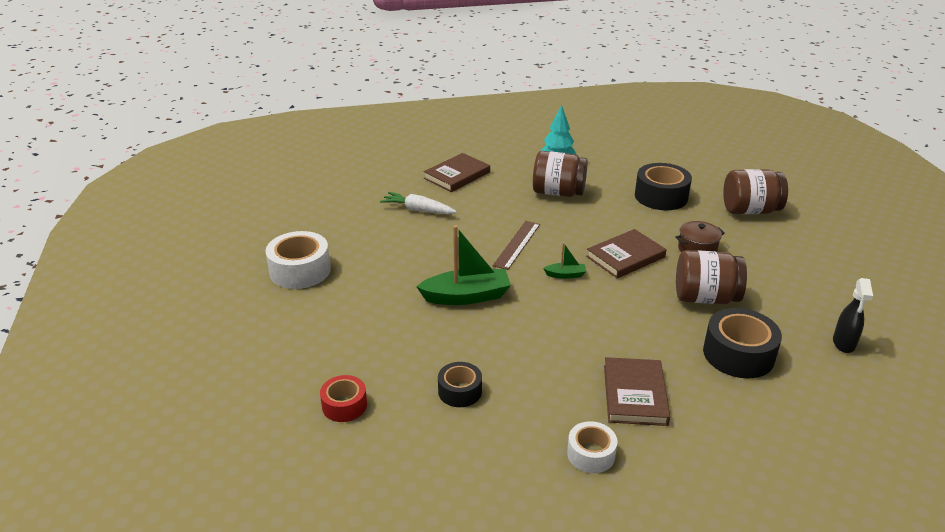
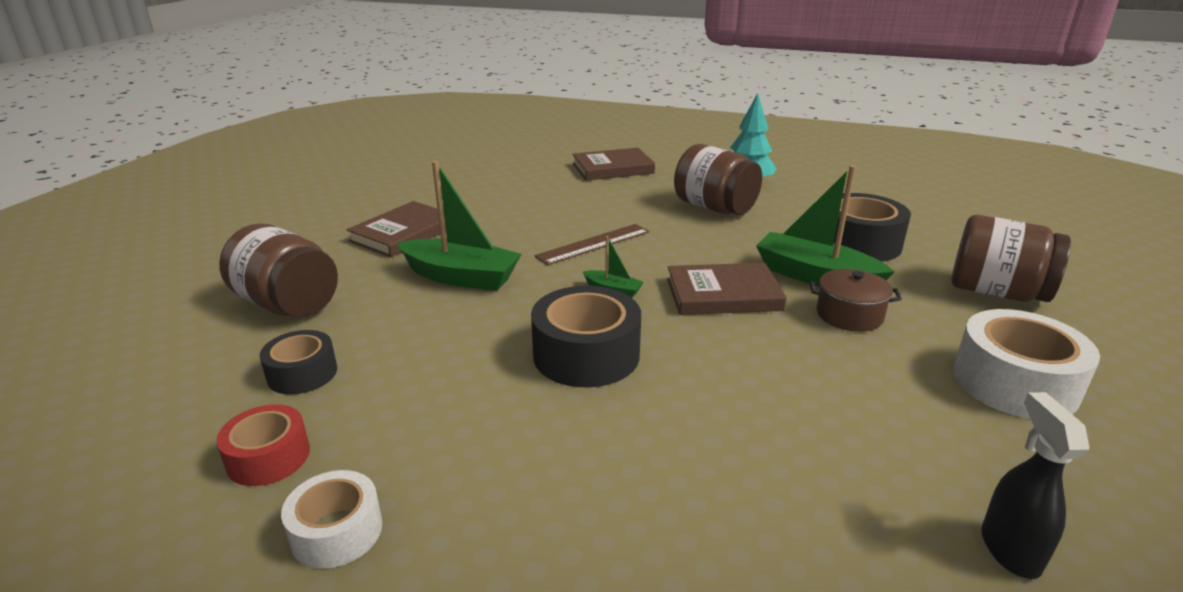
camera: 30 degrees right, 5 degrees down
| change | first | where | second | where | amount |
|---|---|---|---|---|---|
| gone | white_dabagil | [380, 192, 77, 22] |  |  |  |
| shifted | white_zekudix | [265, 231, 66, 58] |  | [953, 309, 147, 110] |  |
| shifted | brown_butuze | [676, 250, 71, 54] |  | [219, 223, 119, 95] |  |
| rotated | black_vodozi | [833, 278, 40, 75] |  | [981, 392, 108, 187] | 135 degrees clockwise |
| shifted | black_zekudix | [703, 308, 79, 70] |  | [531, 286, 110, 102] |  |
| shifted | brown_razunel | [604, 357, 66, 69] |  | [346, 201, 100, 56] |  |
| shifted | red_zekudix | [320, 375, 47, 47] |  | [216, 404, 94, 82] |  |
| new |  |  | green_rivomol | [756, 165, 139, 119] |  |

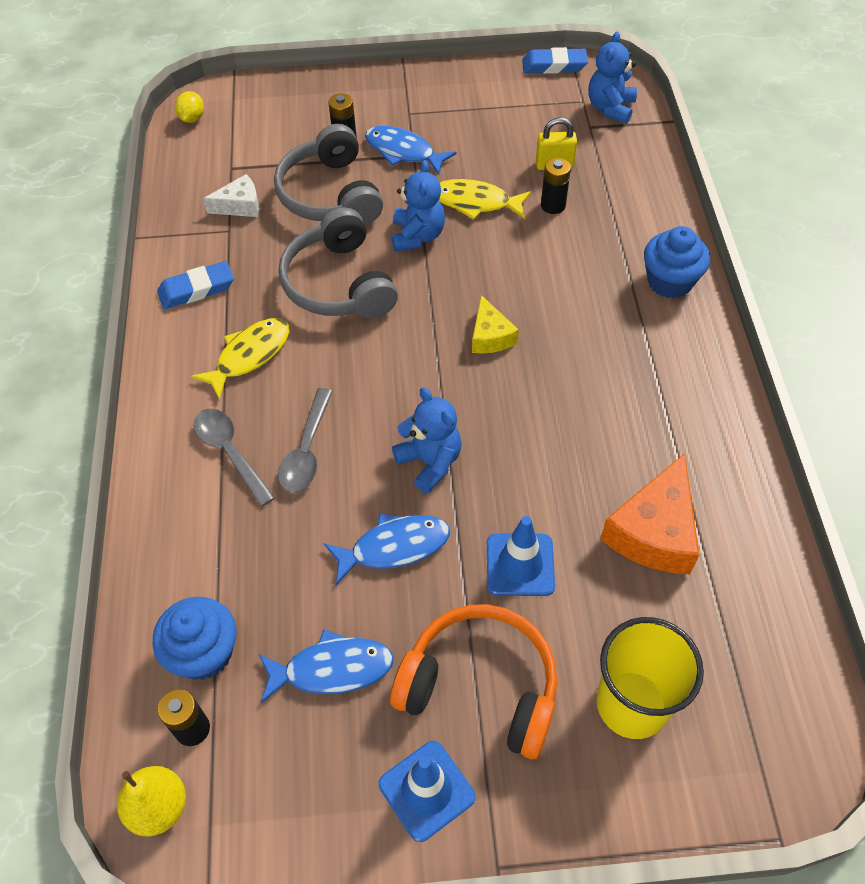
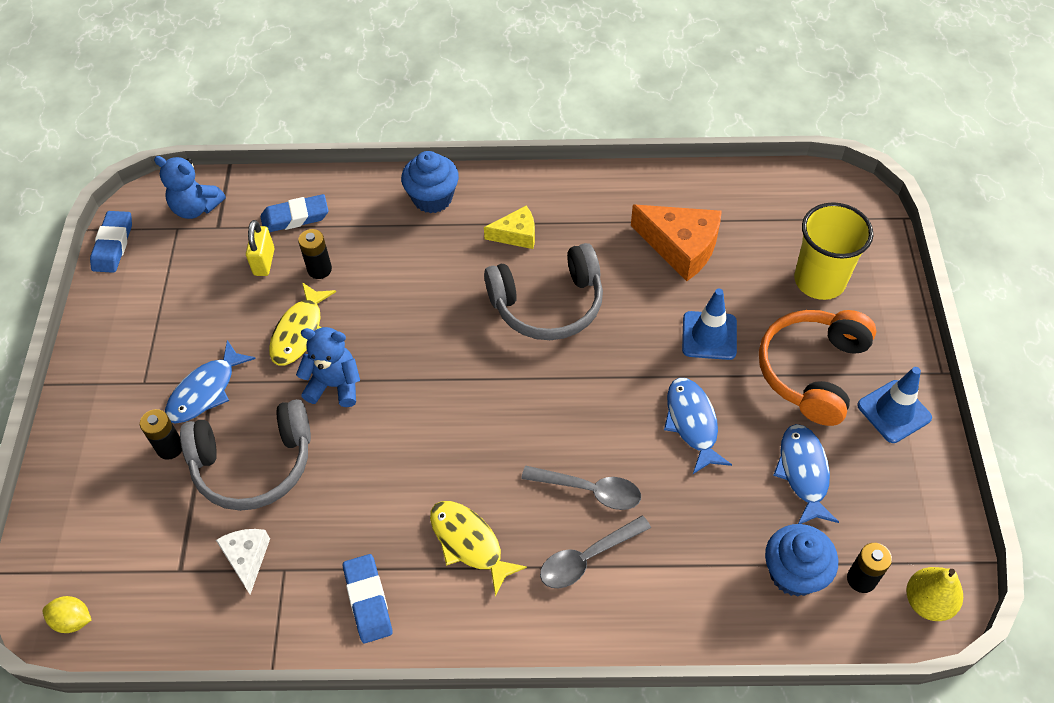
camera: 85 degrees left, 0 degrees up
| change | first | where | second | where | amount |
|---|---|---|---|---|---|
| shifted | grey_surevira | [279, 207, 119, 111] |  | [484, 243, 119, 97] |  |
| shifted | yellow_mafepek | [472, 295, 47, 59] |  | [484, 206, 51, 43] |  |
| gone | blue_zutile | [392, 387, 70, 106] |  |  |  |
| new |  |  | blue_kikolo | [261, 194, 67, 38] |  |

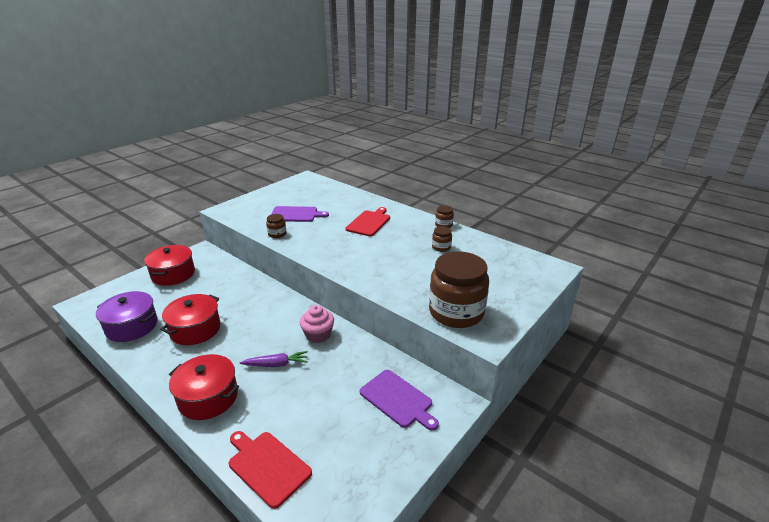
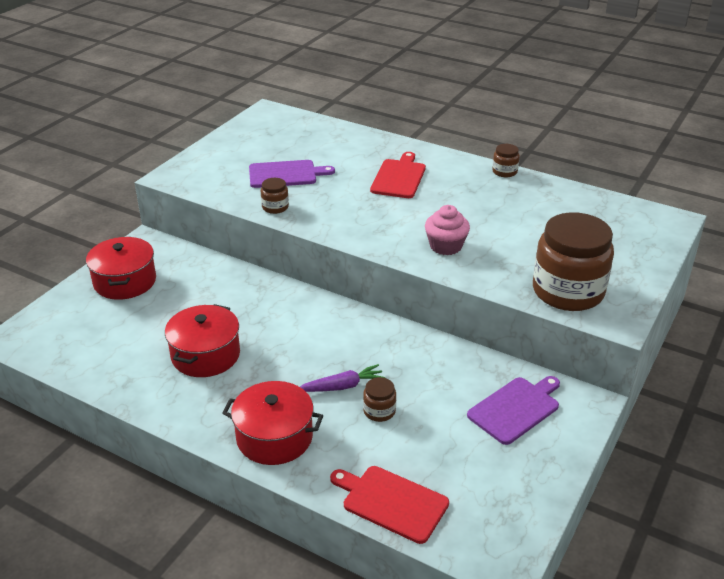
camera: 10 degrees left, 5 degrees up
| change | first | where | second | where | amount |
|---|---|---|---|---|---|
| shifted | brown_butuze | [432, 226, 20, 26] |  | [363, 377, 33, 45] |  |
| gone | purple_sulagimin | [96, 291, 62, 51] |  |  |  |
| shifted | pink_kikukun | [300, 305, 34, 38] |  | [425, 205, 45, 50] |  |
| rotated | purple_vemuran | [360, 370, 79, 61] |  | [467, 376, 93, 69] | 75 degrees counterclockwise |

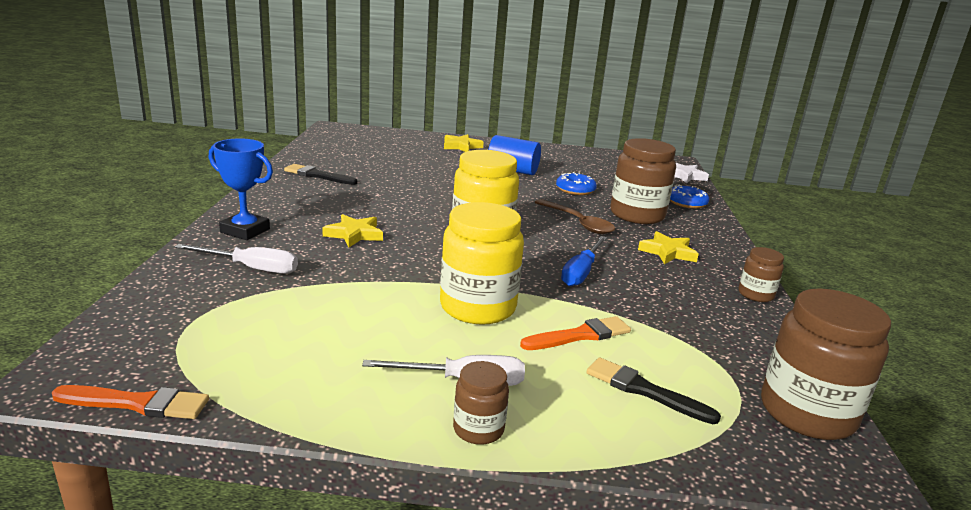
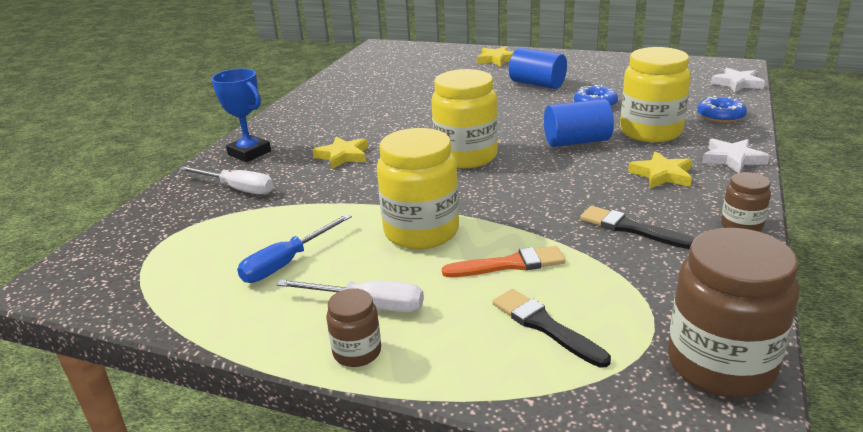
camera: 20 degrees right, 5 degrees up
| change | first | where | second | where | amount |
|---|---|---|---|---|---|
| repainted | brown_butuze | [611, 138, 65, 86] | yellow_butuze | [620, 47, 71, 95] |  |
| shifted | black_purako | [284, 164, 73, 21] |  | [580, 206, 114, 43] |  |
| swapped | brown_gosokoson | [534, 199, 81, 35] | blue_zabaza | [544, 99, 70, 48] |  |
| shifted | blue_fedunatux | [561, 236, 46, 50] |  | [237, 214, 115, 69] |  |
| gone | orange_purako | [52, 385, 157, 34] |  |  |  |
| new |  |  | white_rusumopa | [702, 138, 68, 35] |  |

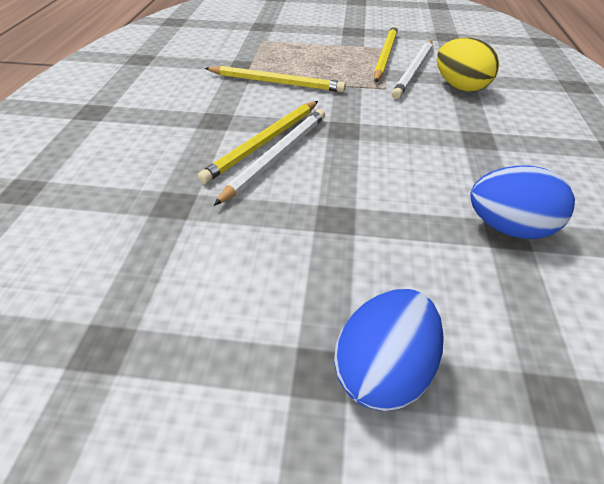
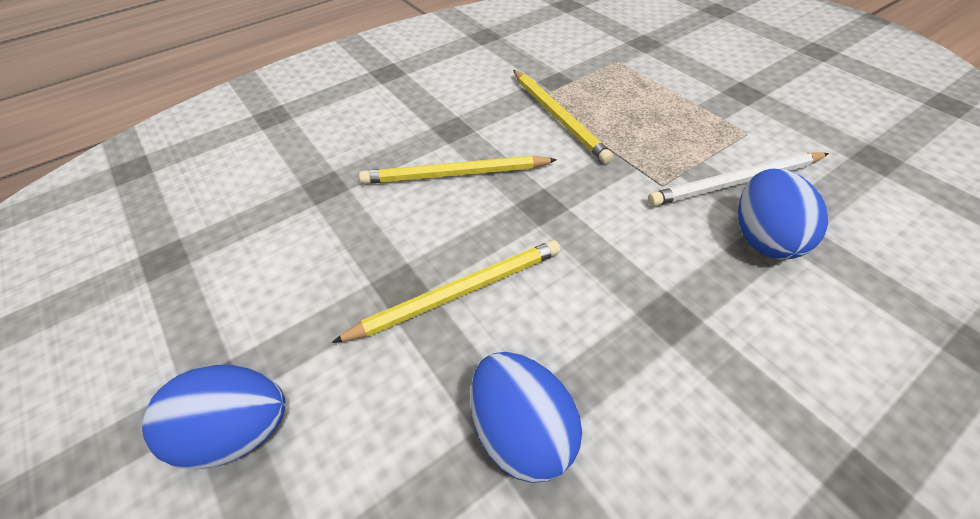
camera: 50 degrees right, 5 degrees up
| change | first | where | second | where | amount |
|---|---|---|---|---|---|
| shifted | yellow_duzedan | [374, 26, 24, 57] |  | [332, 240, 229, 103] |  |
| repainted | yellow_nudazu | [437, 38, 62, 54] | blue_nudazu | [738, 168, 90, 92] |  |
| gone | white_duzedan | [214, 109, 111, 97] |  |  |  |

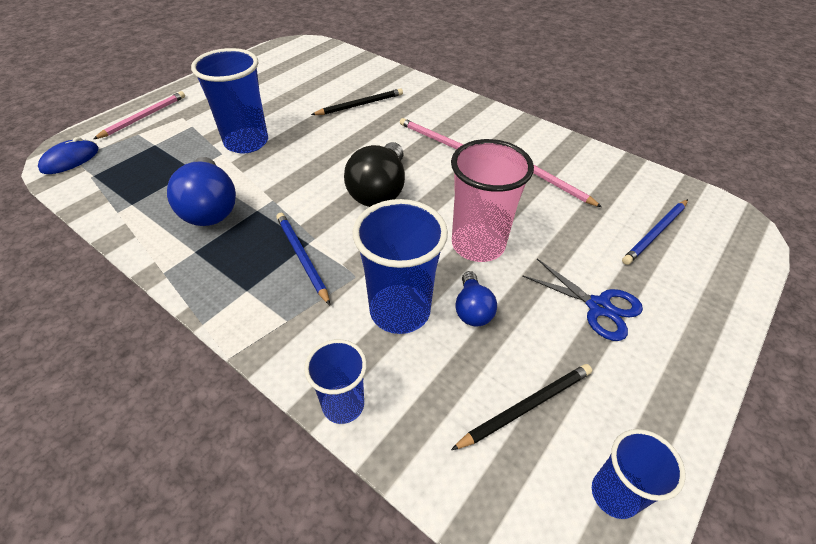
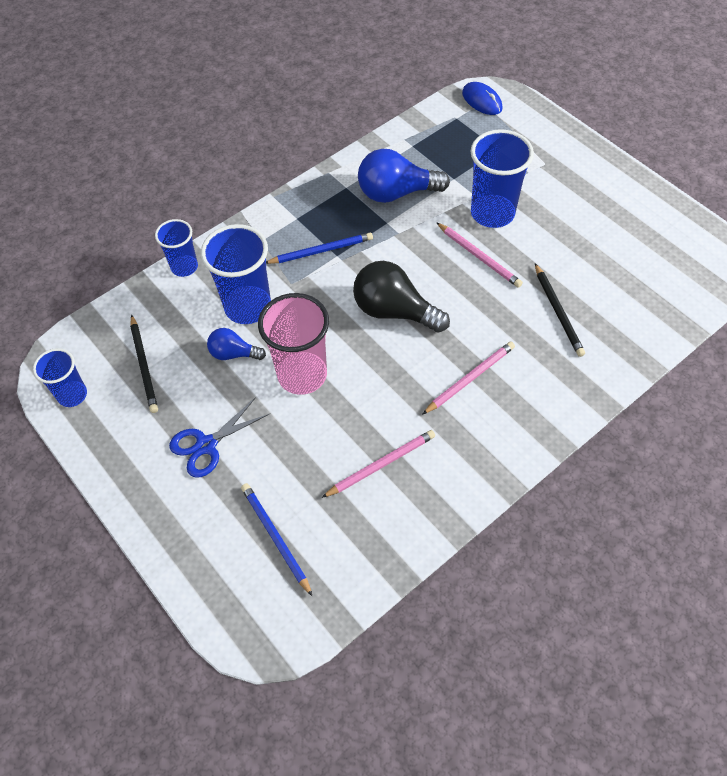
camera: 105 degrees right, 10 degrees up
| change | first | where | second | where | amount |
|---|---|---|---|---|---|
| shifted | pink_duzedan | [93, 91, 92, 48] |  | [436, 222, 87, 66] |  |

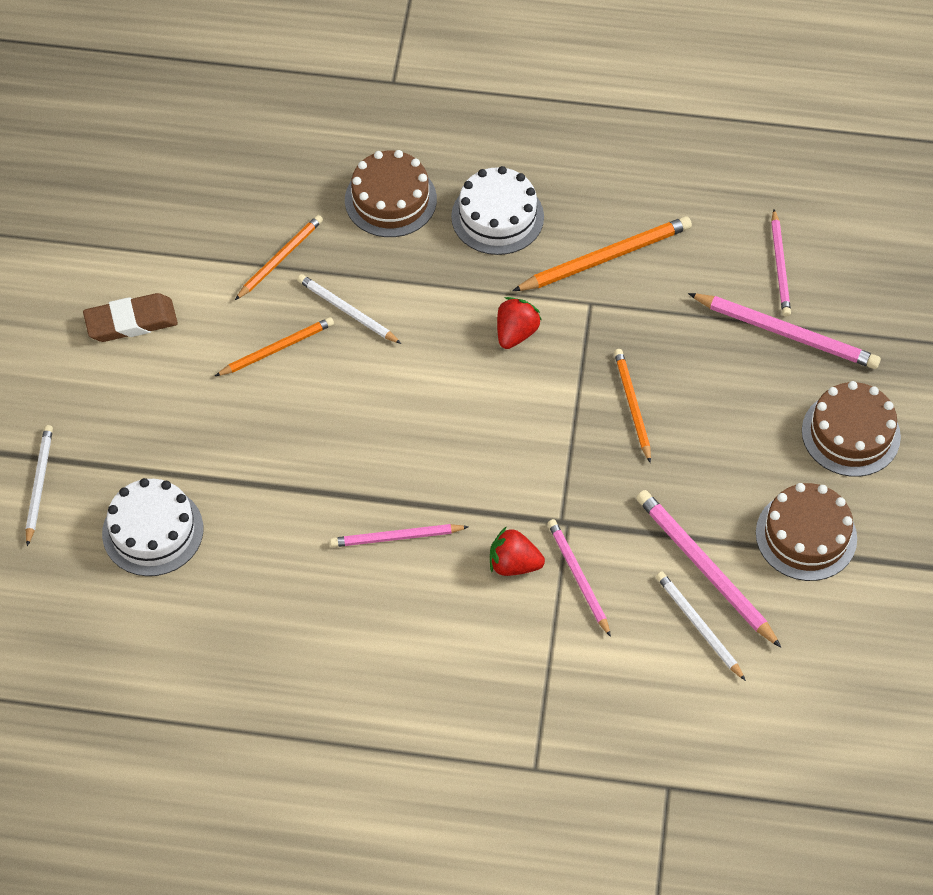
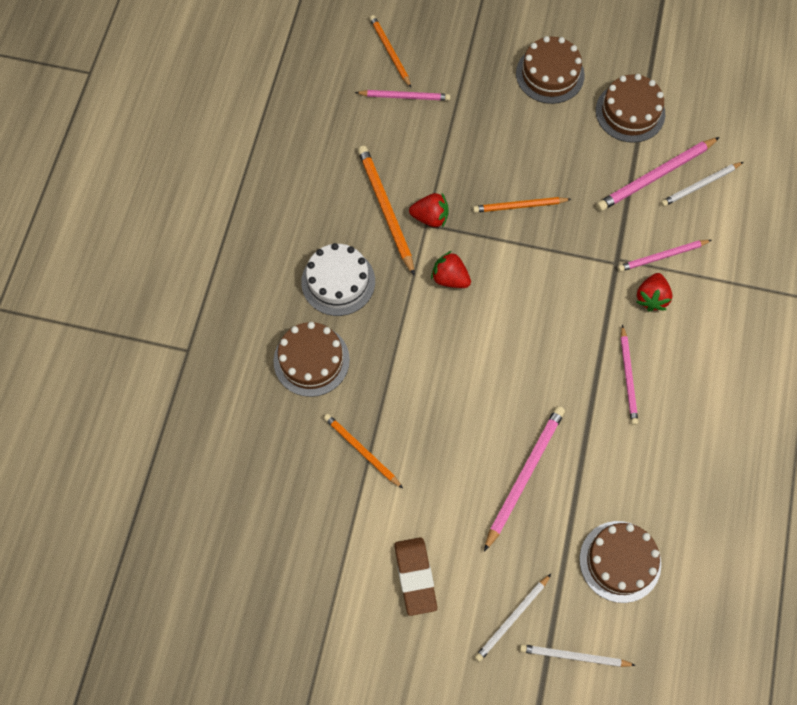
camera: 85 degrees left, 10 degrees up
| change | first | where | second | where | amount |
|---|---|---|---|---|---|
| shifted | white_duzedan | [297, 274, 104, 70] |  | [475, 574, 76, 88] |  |
| shifted | pink_duzedan | [688, 293, 193, 76] |  | [484, 406, 81, 146] |  |
| shifted | orange_duzedan | [215, 317, 119, 59] |  | [370, 15, 41, 73] |  |
| repainted | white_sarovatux | [102, 478, 101, 98] | brown_sarovatux | [580, 521, 81, 82] |  |
| new |  |  | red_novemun | [409, 193, 40, 35] |  |

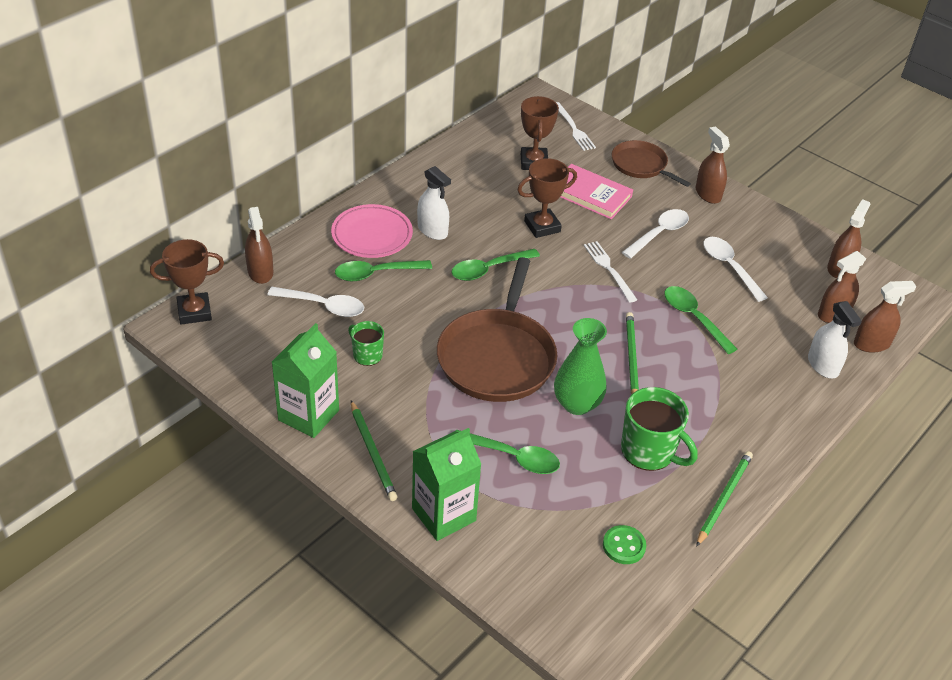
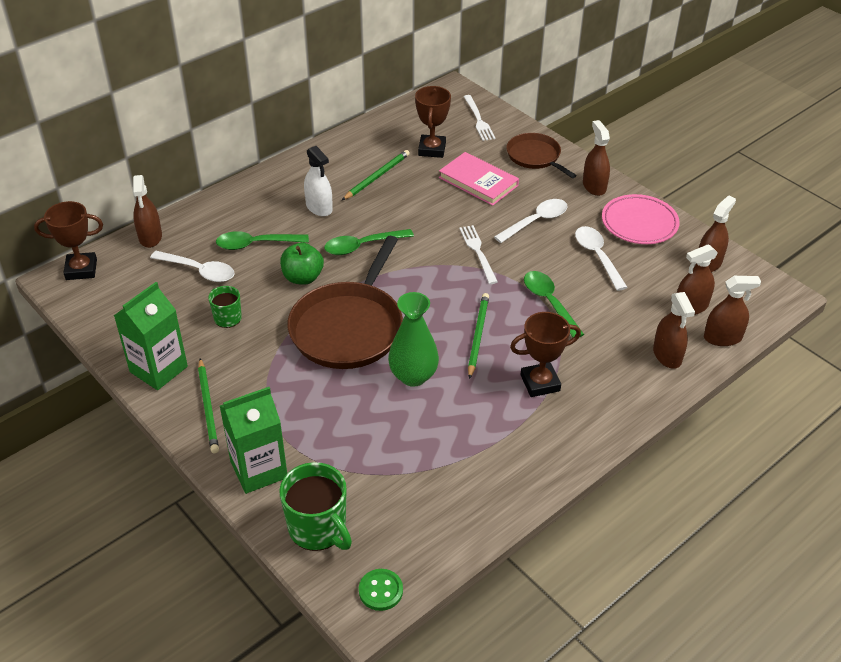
camera: 10 degrees right, 0 degrees up
| change | first | where | second | where | amount |
|---|---|---|---|---|---|
| shifted | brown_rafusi | [517, 158, 60, 80] |  | [510, 312, 71, 85] |  |
| shifted | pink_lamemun | [331, 204, 82, 54] |  | [602, 194, 78, 50] |  |
| repainted | white_vodozi | [808, 301, 54, 78] | brown_vodozi | [653, 292, 42, 77] |  |
| shifted | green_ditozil | [621, 387, 77, 84] |  | [279, 462, 73, 89] |  |
| gone | green_gosokoson | [455, 430, 105, 44] |  |  |  |
| shifted | green_duzedan | [696, 451, 57, 96] |  | [342, 150, 68, 50] |  |
| shifted | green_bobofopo | [603, 525, 43, 39] |  | [359, 569, 44, 42] |  |
| new |  |  | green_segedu | [280, 243, 44, 42] |  |

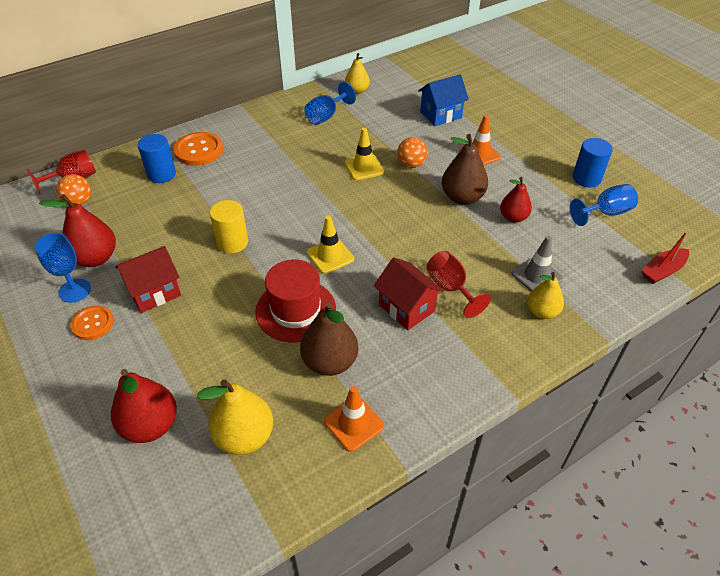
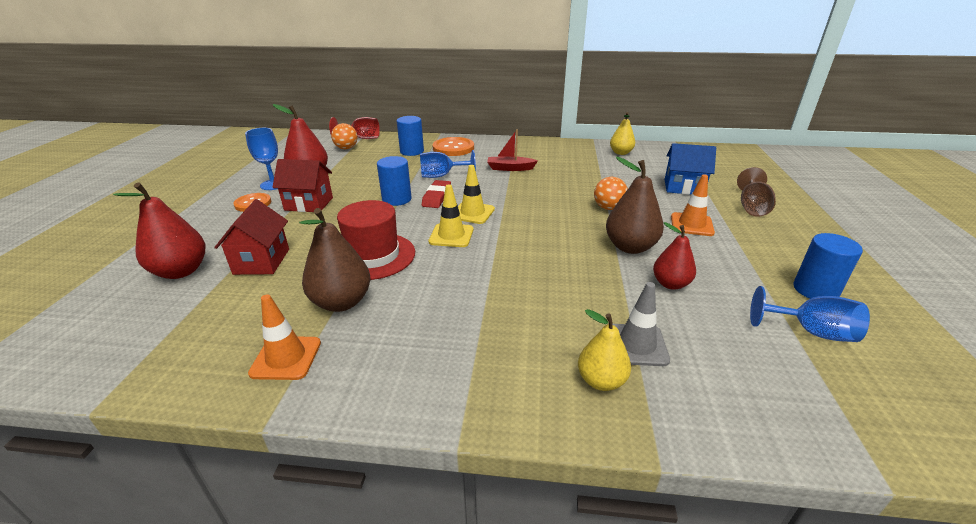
camera: 40 degrees right, 15 degrees down
| change | first | where | second | where | amount |
|---|---|---|---|---|---|
| shifted | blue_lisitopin | [304, 82, 52, 43] |  | [420, 150, 56, 28] |  |
| shifted | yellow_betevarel | [344, 128, 40, 52] |  | [458, 165, 37, 59] |  |
| repainted | yellow_zabaza | [210, 200, 38, 53] | blue_zabaza | [377, 156, 35, 50] |  |
| shifted | red_rivomol | [641, 231, 48, 53] |  | [487, 130, 51, 41] |  |
| gone | red_lisitopin | [426, 251, 65, 67] |  |  |  |
| shifted | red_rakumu | [374, 257, 70, 73] |  | [214, 199, 75, 76] |  |
| gone | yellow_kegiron | [197, 379, 76, 76] |  |  |  |
| new |  |  | brown_lisitopin | [737, 167, 39, 50] |  |
| new |  |  | red_kikolo | [422, 180, 29, 28] |  |

